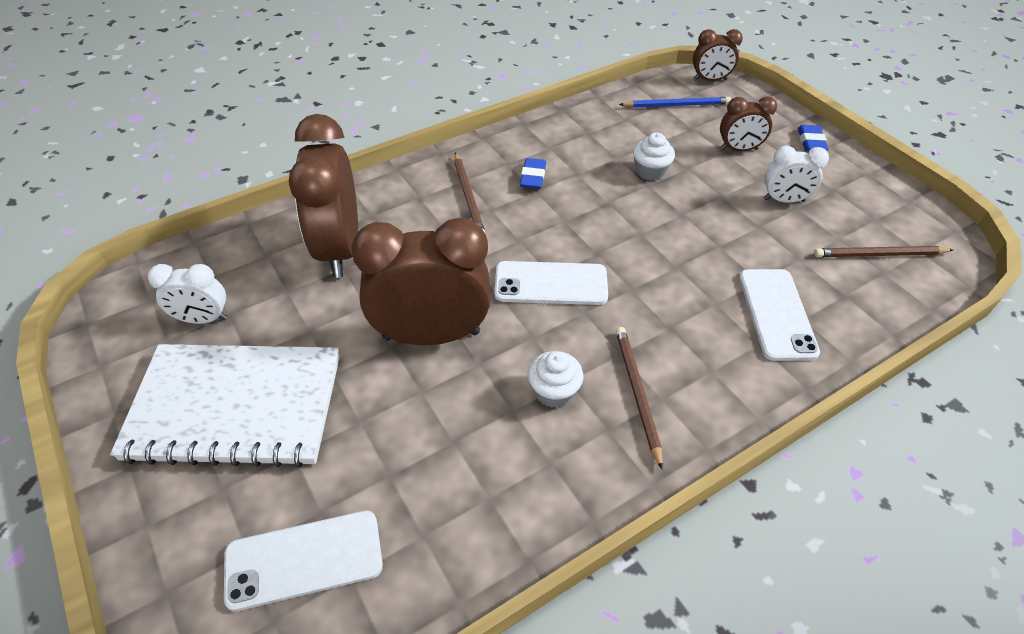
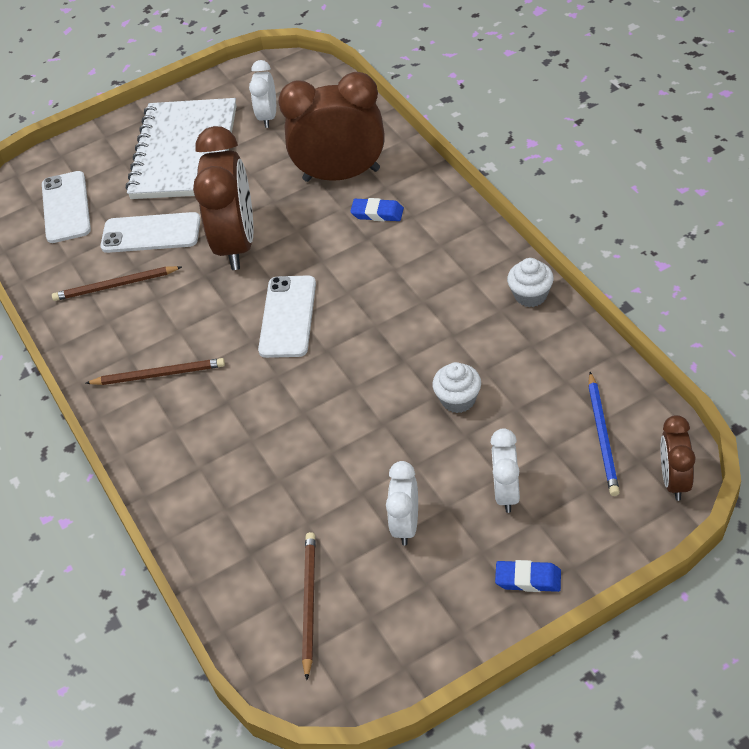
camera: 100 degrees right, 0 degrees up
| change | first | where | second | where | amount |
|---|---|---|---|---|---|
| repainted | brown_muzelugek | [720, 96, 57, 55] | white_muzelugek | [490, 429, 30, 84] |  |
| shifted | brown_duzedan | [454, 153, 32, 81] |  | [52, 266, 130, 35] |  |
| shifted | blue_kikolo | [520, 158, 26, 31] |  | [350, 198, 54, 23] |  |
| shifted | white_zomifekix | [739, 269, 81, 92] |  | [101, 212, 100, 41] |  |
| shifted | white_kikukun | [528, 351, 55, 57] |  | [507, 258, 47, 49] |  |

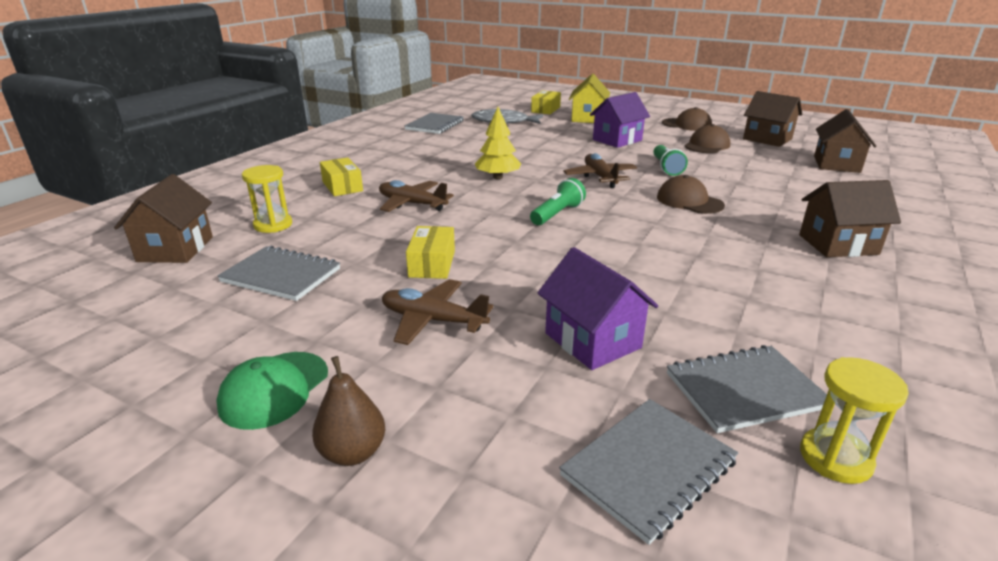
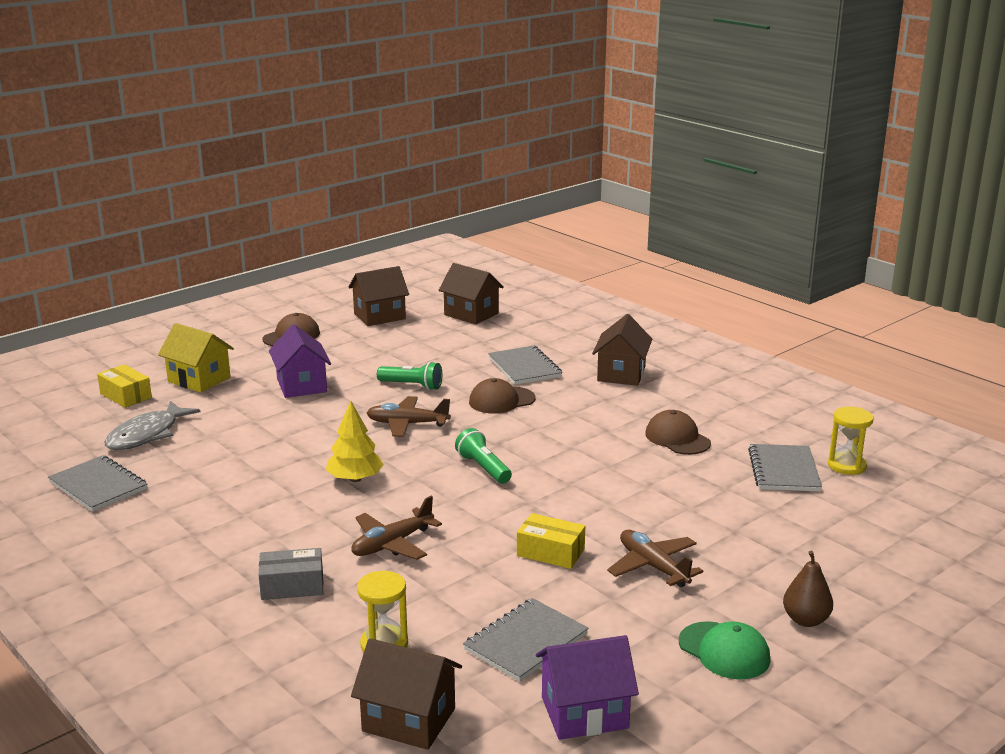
camera: 70 degrees left, 5 degrees down
| change | first | where | second | where | amount |
|---|---|---|---|---|---|
| shifted | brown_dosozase | [685, 124, 45, 29] |  | [645, 410, 66, 45] |  |
| repainted | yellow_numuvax | [320, 157, 43, 39] | grey_numuvax | [259, 548, 64, 52] |  |
| shifted | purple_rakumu | [538, 247, 120, 123] |  | [536, 635, 103, 105] |  |
| rotated | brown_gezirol | [382, 279, 111, 66] |  | [607, 530, 96, 58] | 105 degrees clockwise |
| shifted | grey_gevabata | [559, 399, 179, 146] |  | [488, 346, 75, 39] |  |

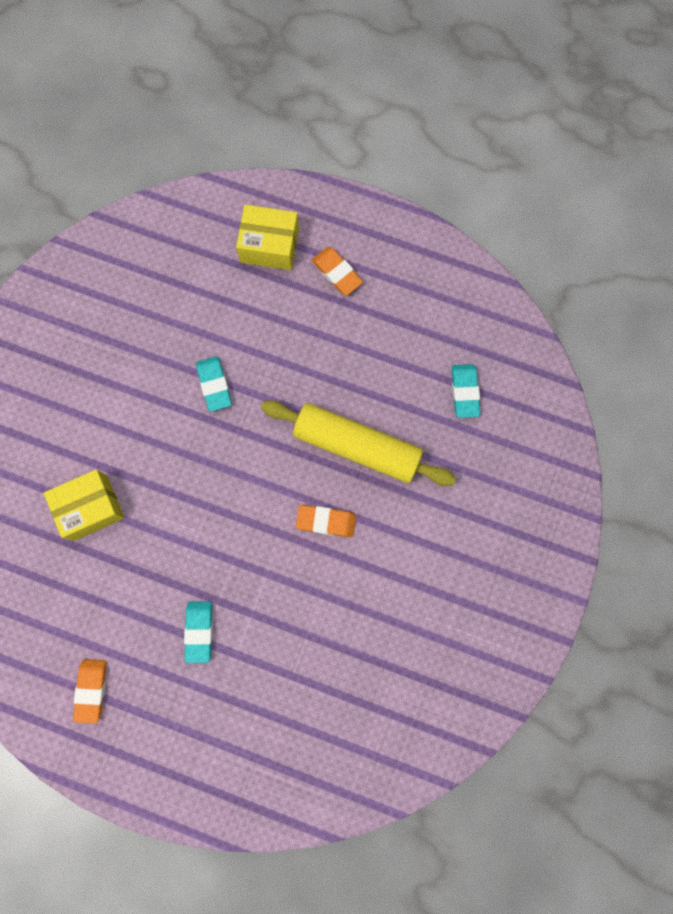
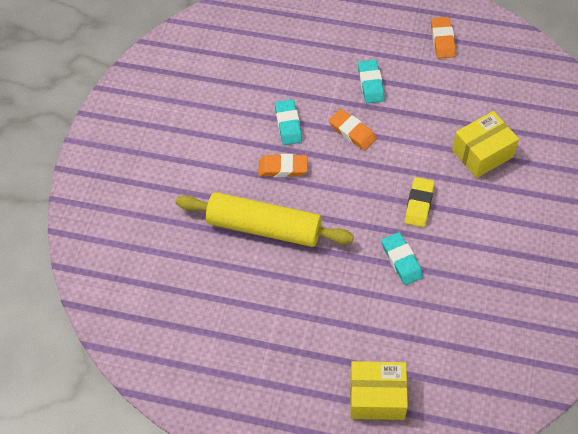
camera: 175 degrees right, 20 degrees down
| change | first | where | second | where | amount |
|---|---|---|---|---|---|
| shifted | orange_kikolo | [312, 247, 51, 48] |  | [329, 109, 48, 42] |  |
| shifted | turquoise_kikolo | [452, 364, 28, 54] |  | [275, 99, 27, 46] |  |
| new |  |  | yellow_kikolo | [405, 177, 29, 50] |  |

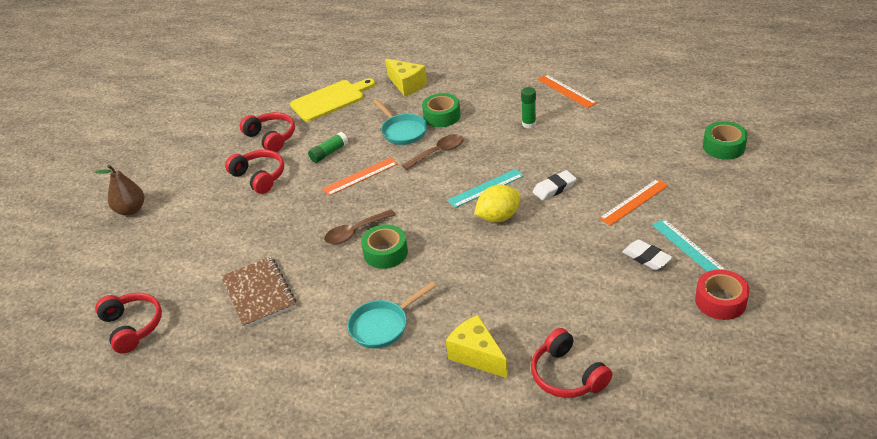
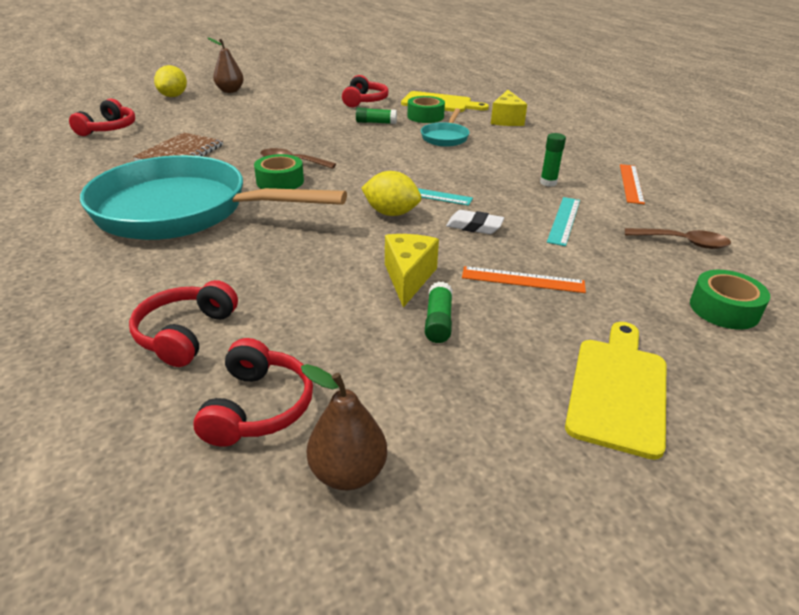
camera: 45 degrees right, 5 degrees down
| change | first | where | second | where | amount |
|---|---|---|---|---|---|
| shifted | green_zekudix | [422, 93, 38, 34] |  | [407, 96, 38, 27] |  |
| shifted | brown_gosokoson | [402, 134, 62, 36] |  | [625, 228, 106, 21] |  |
| shifted | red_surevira | [225, 150, 59, 44] |  | [193, 338, 120, 109] |  |
| gone | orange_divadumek | [322, 157, 75, 39] |  |  |  |
| shifted | turquoise_divadumek | [652, 219, 74, 53] |  | [547, 197, 33, 49] |  |
| swapped | white_kikolo | [622, 239, 51, 31] | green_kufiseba | [425, 281, 27, 62] |  |
| gone | red_zekudix | [695, 270, 55, 50] |  |  |  |
| scaled | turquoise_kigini | [348, 282, 88, 67] |  | [80, 155, 267, 85] | x2.41 |
| shifted | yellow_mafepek | [446, 315, 62, 63] |  | [385, 234, 54, 74] |  |
| new |  |  | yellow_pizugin | [154, 65, 33, 32] |  |
| new |  |  | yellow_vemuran | [565, 322, 101, 138] |  |
| new |  |  | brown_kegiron | [301, 364, 86, 126] |  |

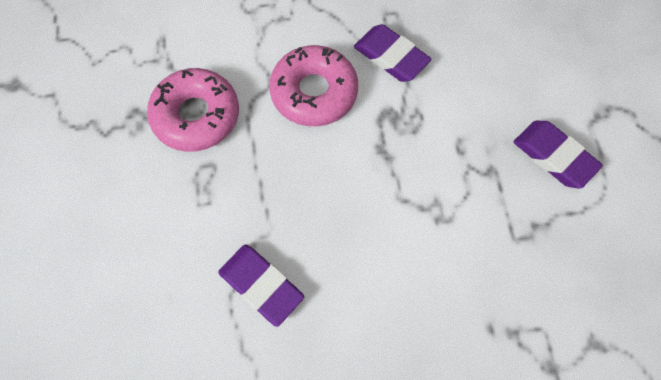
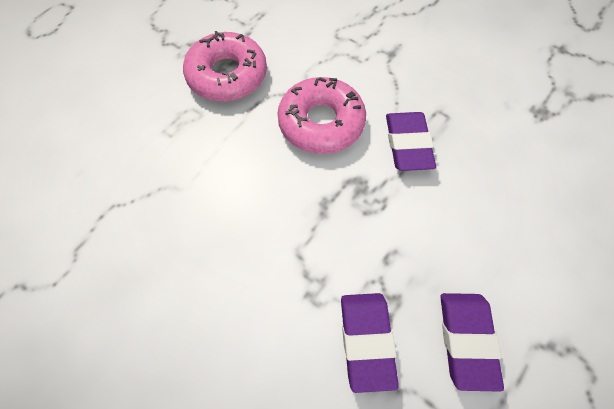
camera: 45 degrees right, 5 degrees down
| change | first | where | second | where | amount |
|---|---|---|---|---|---|
| shifted | purple_kikolo | [218, 245, 86, 82] |  | [341, 293, 58, 100] |  |

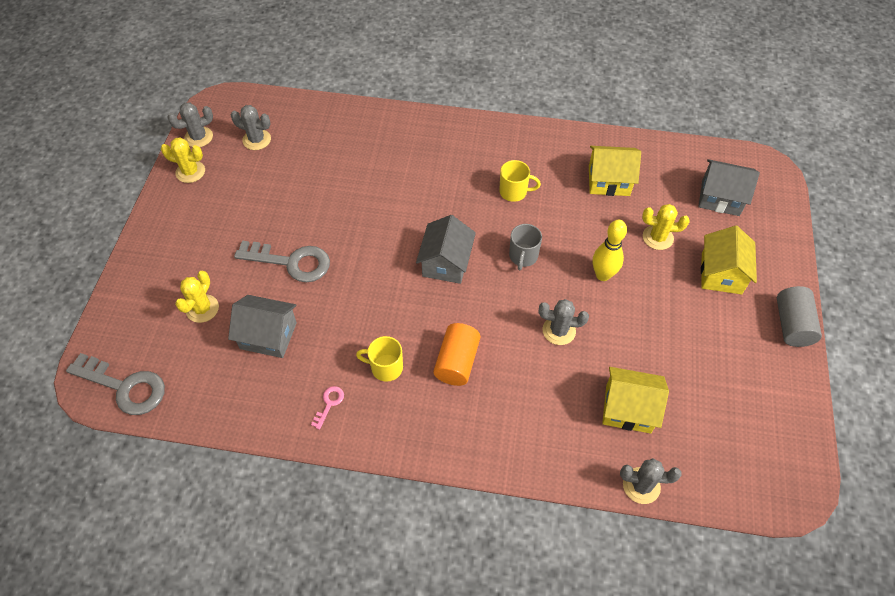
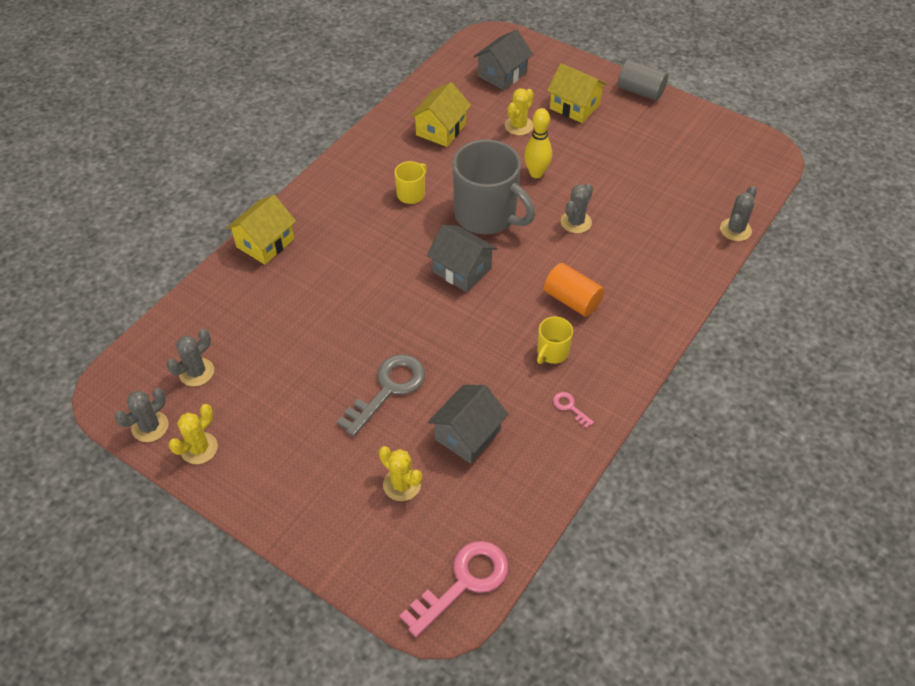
camera: 65 degrees left, 5 degrees down
| change | first | where | second | where | amount |
|---|---|---|---|---|---|
| rotated | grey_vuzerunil | [167, 102, 46, 45] |  | [114, 388, 54, 54] | 45 degrees clockwise |
| scaled | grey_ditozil | [509, 224, 33, 46] |  | [452, 139, 83, 95] | x2.15 |
| repainted | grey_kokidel | [66, 353, 99, 62] | pink_kokidel | [400, 541, 108, 96] |  |
| shifted | yellow_rakumu | [602, 367, 67, 67] |  | [226, 195, 70, 69] |  |

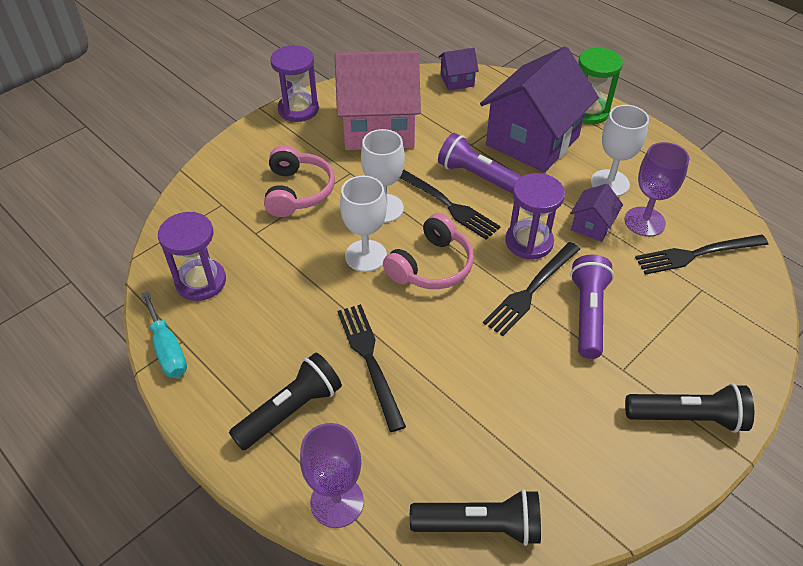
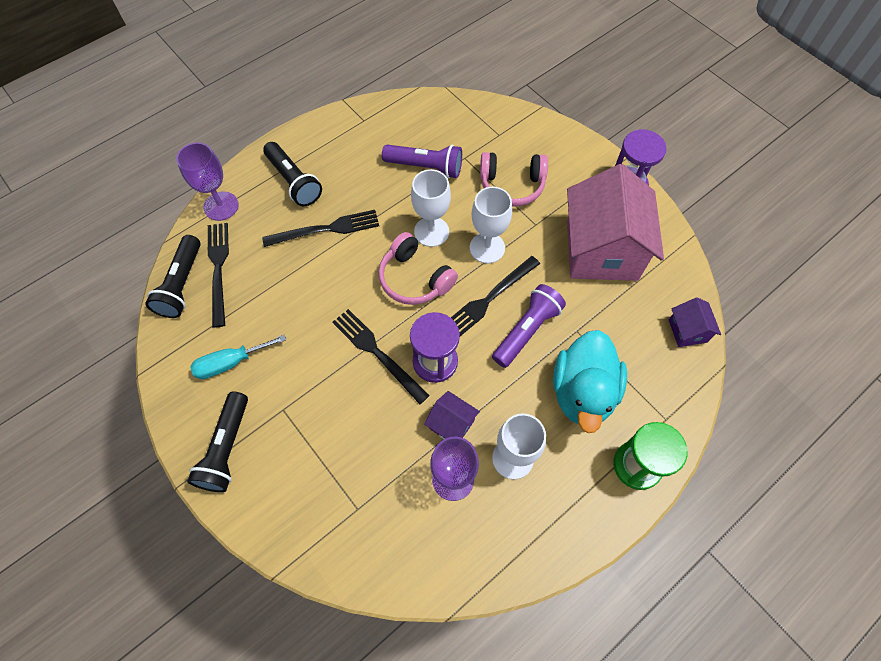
camera: 95 degrees right, 15 degrees up
| change | first | where | second | where | amount |
|---|---|---|---|---|---|
| swapped | purple_rakumu | [480, 46, 119, 127] | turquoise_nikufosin | [553, 330, 74, 103] |  |
| gone | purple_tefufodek | [158, 212, 68, 89] |  |  |  |
| shifted | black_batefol | [635, 235, 133, 40] |  | [208, 223, 21, 105] |  |
| shifted | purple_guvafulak | [570, 255, 44, 104] |  | [382, 145, 80, 33] |  |
| shifted | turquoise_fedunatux | [141, 292, 46, 86] |  | [191, 335, 95, 44] |  |

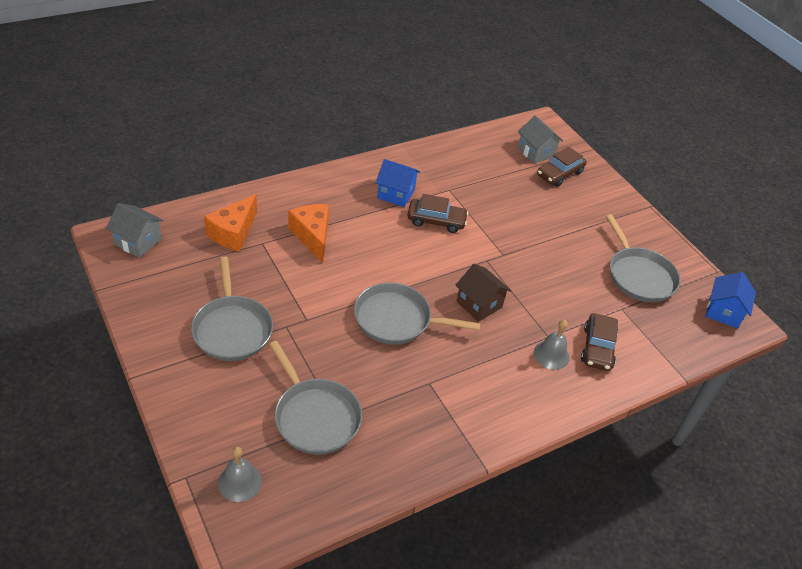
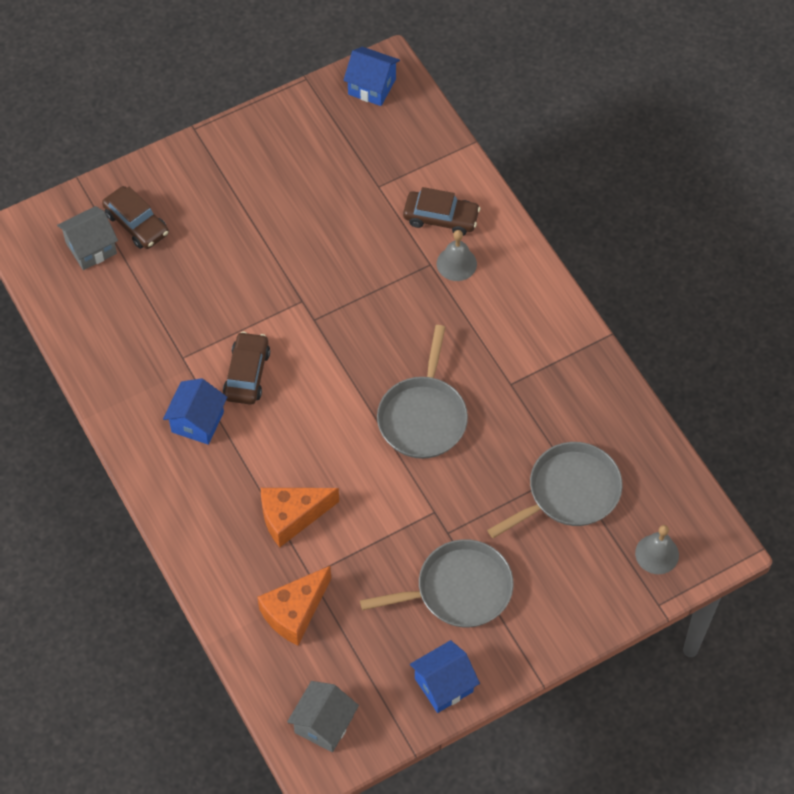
camera: 85 degrees left, 15 degrees up
| change | first | where | second | where | amount |
|---|---|---|---|---|---|
| rotated | orange_mafepek | [204, 194, 53, 58] |  | [257, 566, 74, 79] | 105 degrees clockwise |
| gone | grey_kigini | [606, 214, 75, 88] |  |  |  |
| gone | brown_rakumu | [456, 264, 55, 58] |  |  |  |
| new |  |  | blue_rakumu | [410, 640, 70, 73] |  |

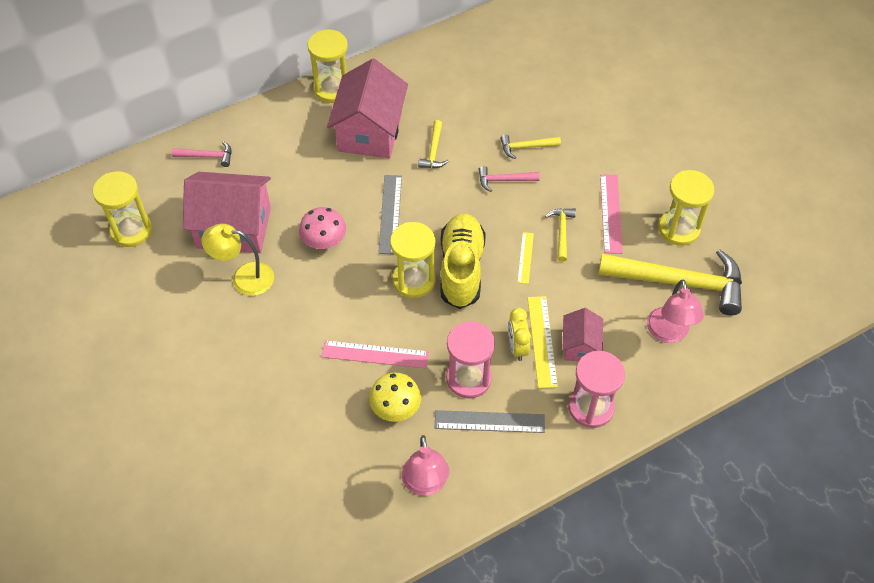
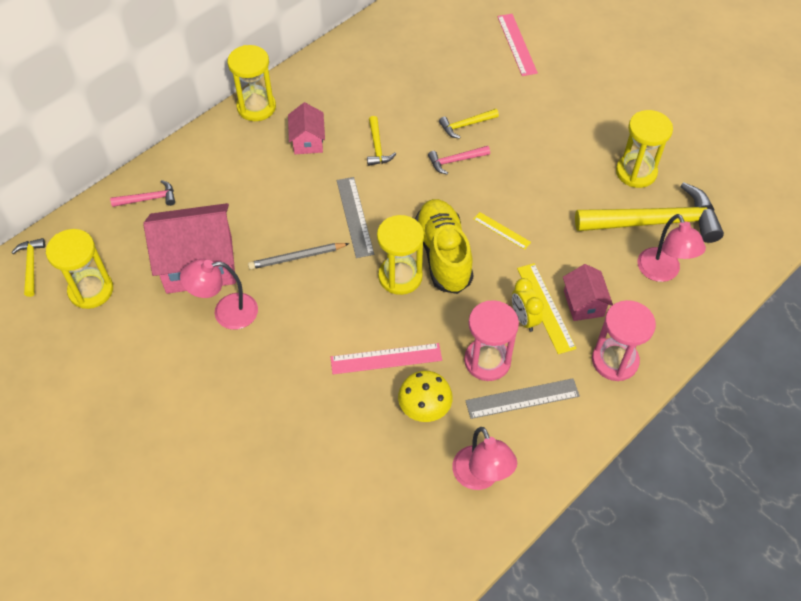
camera: 15 degrees left, 0 degrees up
| change | first | where | second | where | amount |
|---|---|---|---|---|---|
| scaled | pink_rakumu | [327, 59, 81, 99] |  | [288, 102, 37, 52] | x0.52 |
| shifted | pink_divadumek | [600, 174, 23, 80] |  | [497, 14, 41, 62] |  |
| swapped | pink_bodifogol | [299, 207, 47, 42] | grey_duzedan | [248, 243, 102, 27] |  |
| shifted | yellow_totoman | [545, 208, 31, 54] |  | [11, 238, 34, 59] |  |
| repainted | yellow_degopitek | [201, 224, 73, 72] | pink_degopitek | [180, 259, 78, 71] |  |
| rotated | yellow_divadumek | [517, 232, 17, 52] |  | [473, 212, 58, 38] | 45 degrees counterclockwise |

